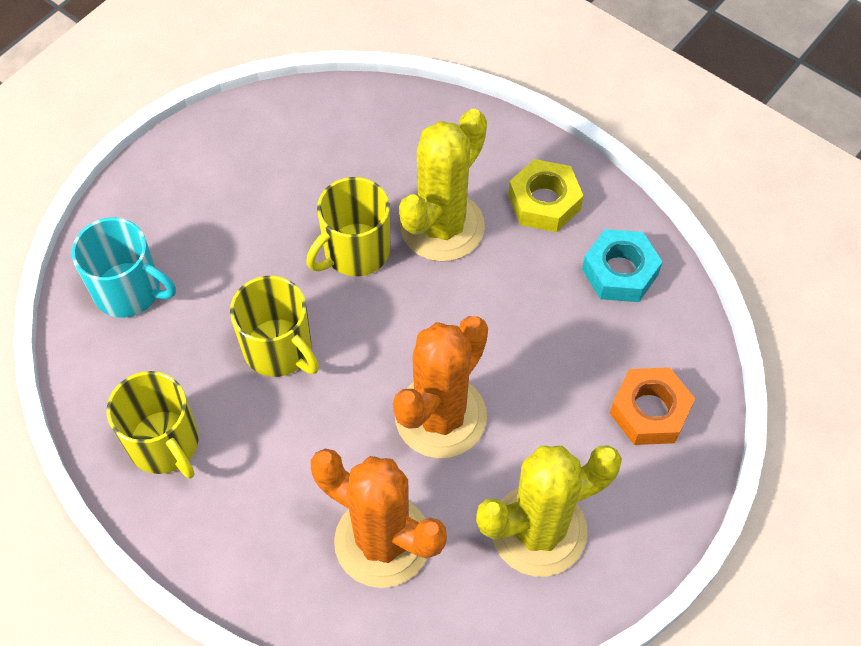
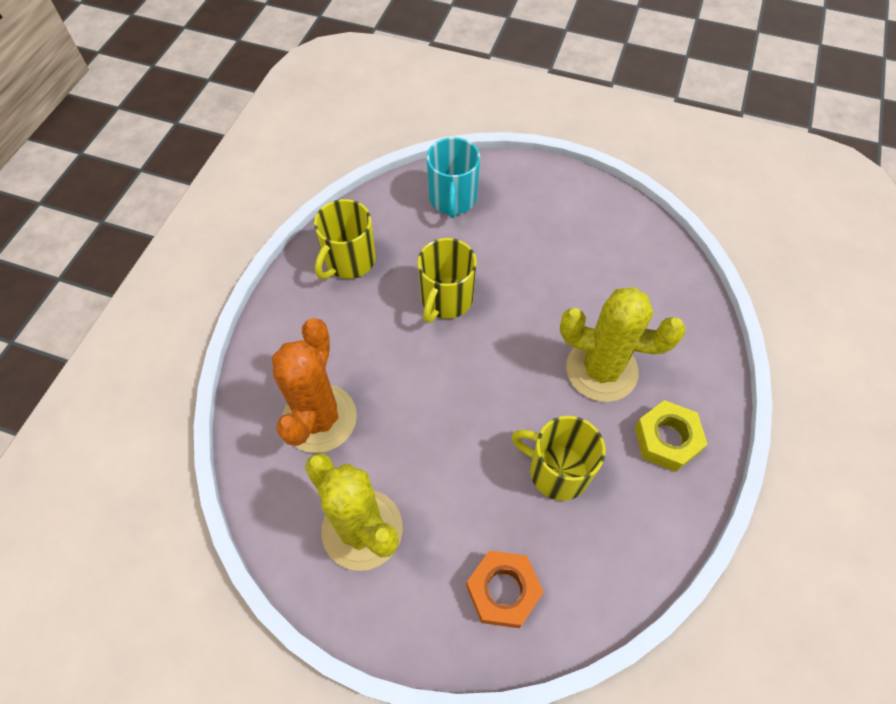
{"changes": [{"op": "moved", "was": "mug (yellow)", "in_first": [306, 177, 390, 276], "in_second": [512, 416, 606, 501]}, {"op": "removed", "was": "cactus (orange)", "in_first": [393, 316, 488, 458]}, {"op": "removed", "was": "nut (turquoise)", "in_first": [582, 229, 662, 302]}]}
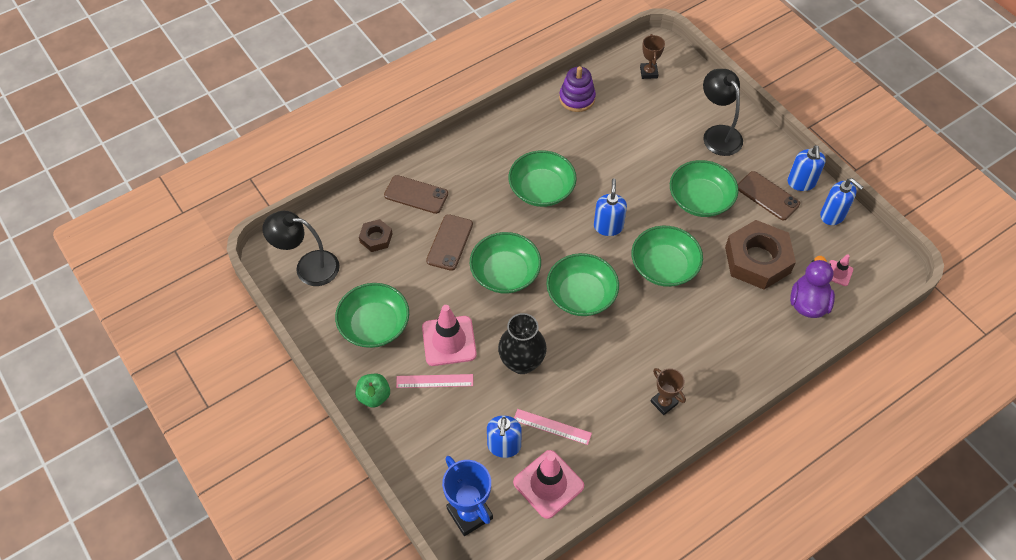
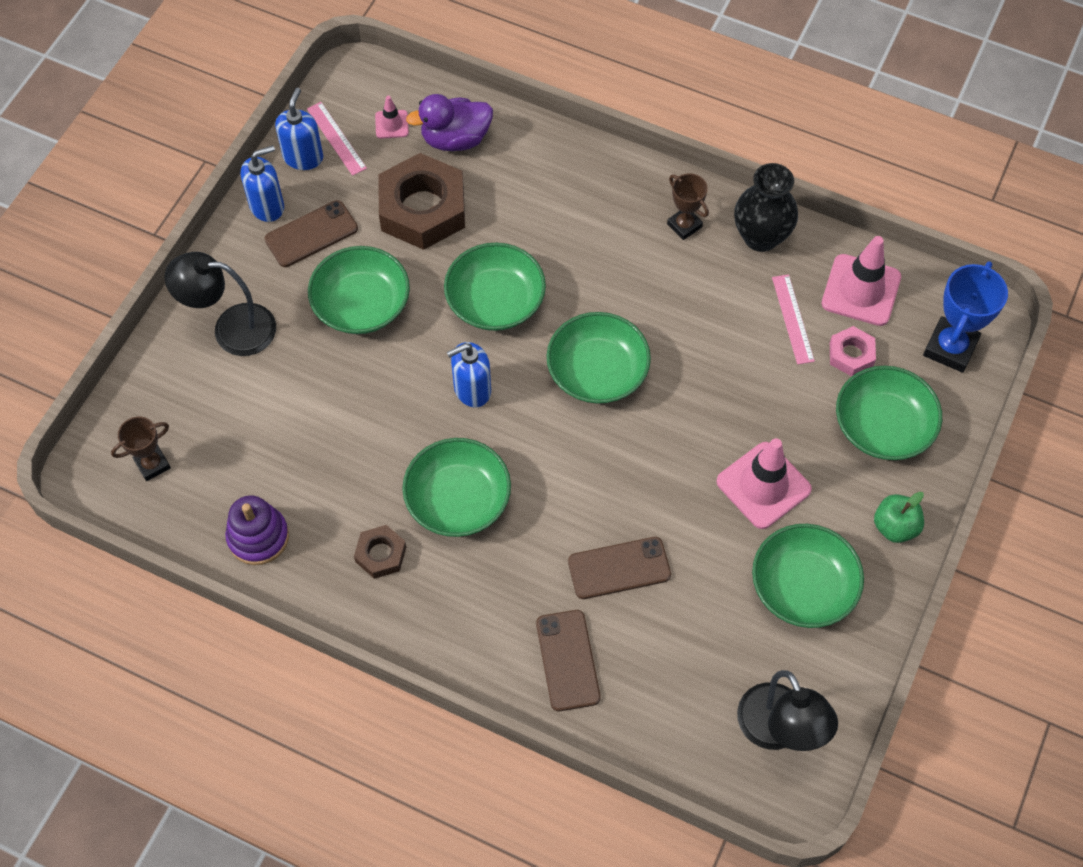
{"changes": [{"op": "turned", "was": "lamp (black)", "in_first": [703, 69, 743, 156], "in_second": [164, 252, 276, 356], "clockwise": 60}, {"op": "turned", "was": "phone (brown)", "in_first": [738, 171, 800, 220], "in_second": [265, 200, 358, 267], "clockwise": 45}, {"op": "moved", "was": "ruler (pink)", "in_first": [396, 374, 473, 388], "in_second": [307, 102, 367, 176]}, {"op": "moved", "was": "nut (brown)", "in_first": [359, 219, 392, 252], "in_second": [354, 525, 406, 579]}, {"op": "turned", "was": "trophy (brown)", "in_first": [650, 368, 686, 415], "in_second": [667, 173, 709, 240], "clockwise": -60}, {"op": "moved", "was": "vase (black)", "in_first": [498, 313, 547, 374], "in_second": [734, 163, 798, 252]}, {"op": "replaced", "was": "soap dispenser (blue)", "now": "nut (pink)", "in_first": [487, 416, 522, 458], "in_second": [830, 326, 876, 376]}, {"op": "moved", "was": "bowl (green)", "in_first": [470, 232, 541, 294], "in_second": [836, 366, 942, 460]}]}
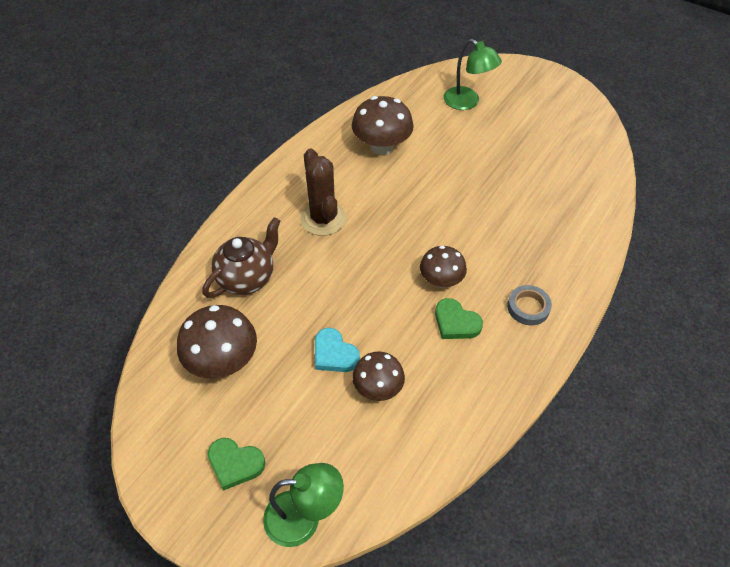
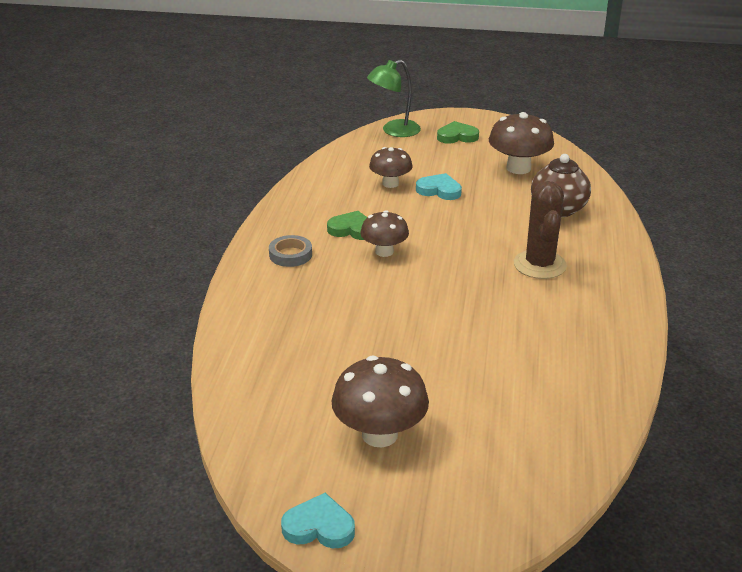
{"changes": [{"op": "added", "now": "heart (turquoise)", "in_second": [281, 493, 355, 548]}, {"op": "moved", "was": "mushroom (brown)", "in_first": [352, 96, 414, 155], "in_second": [331, 356, 429, 447]}, {"op": "turned", "was": "cactus (brown)", "in_first": [300, 149, 346, 236], "in_second": [514, 181, 567, 279], "clockwise": 45}, {"op": "removed", "was": "lamp (green)", "in_first": [443, 39, 502, 110]}]}
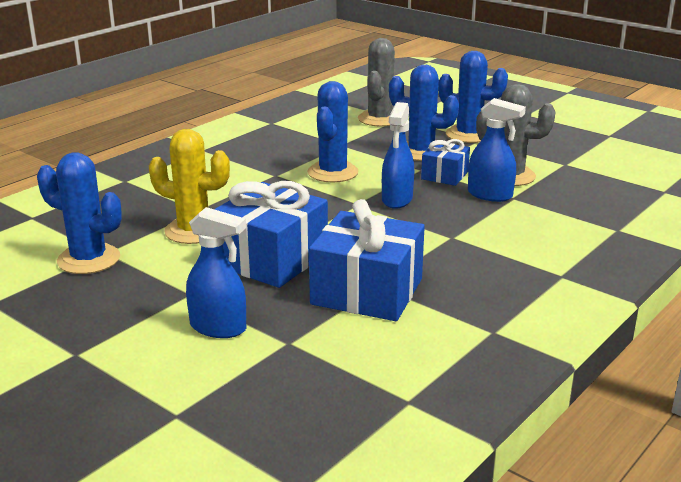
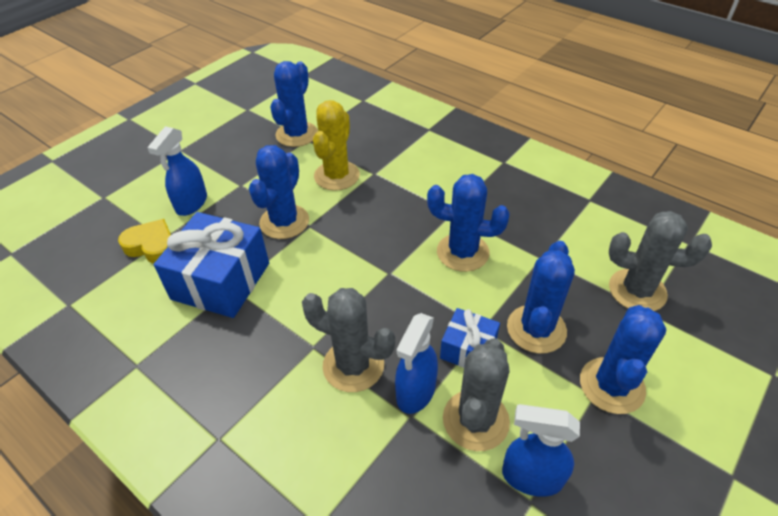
{"changes": [{"op": "added", "now": "heart (yellow)", "in_second": [118, 219, 171, 264]}, {"op": "replaced", "was": "gift (blue)", "now": "cactus (blue)", "in_first": [214, 181, 328, 288], "in_second": [249, 145, 309, 239]}, {"op": "added", "now": "cactus (grey)", "in_second": [302, 288, 395, 392]}, {"op": "moved", "was": "spray bottle (blue)", "in_first": [382, 102, 414, 209], "in_second": [502, 404, 580, 497]}]}
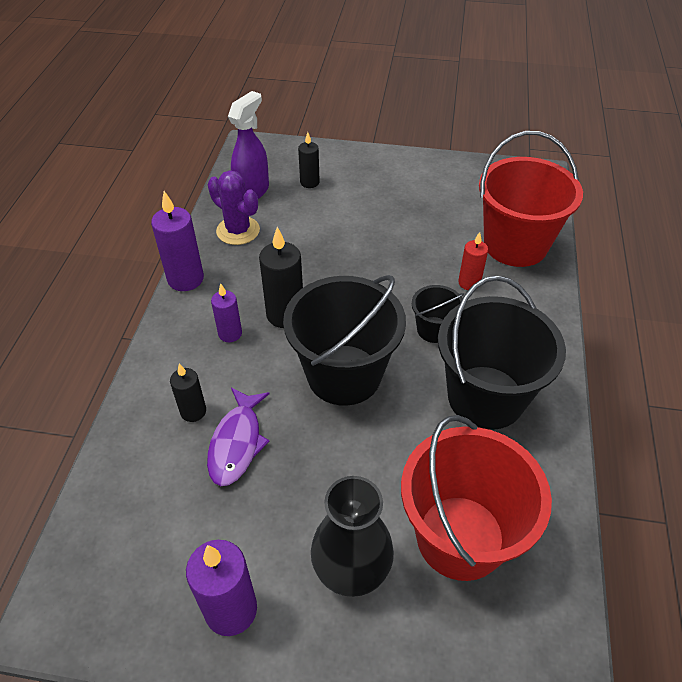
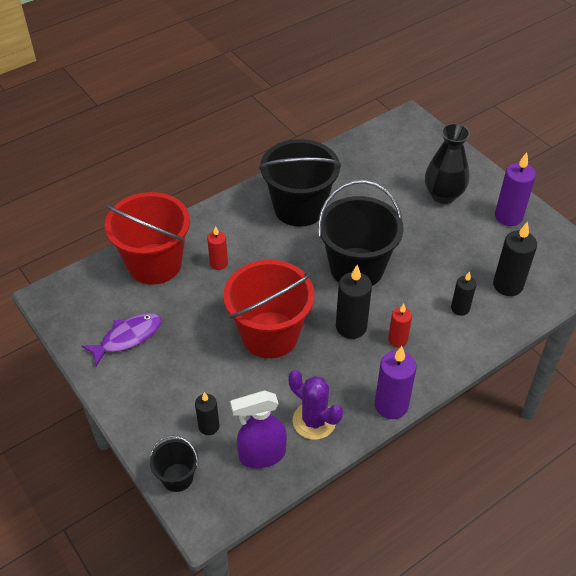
{"changes": [{"op": "moved", "was": "fish (purple)", "in_first": [207, 388, 270, 486], "in_second": [82, 313, 162, 366]}, {"op": "moved", "was": "bucket (black)", "in_first": [412, 285, 464, 343], "in_second": [150, 435, 198, 492]}, {"op": "moved", "was": "bucket (red)", "in_first": [401, 415, 552, 581], "in_second": [223, 260, 315, 358]}, {"op": "turned", "was": "cactus (purple)", "in_first": [208, 170, 260, 245], "in_second": [289, 370, 343, 440], "clockwise": -45}, {"op": "recoloured", "was": "candle (purple)", "now": "candle (red)", "in_first": [211, 283, 242, 342], "in_second": [388, 304, 412, 347]}, {"op": "added", "now": "candle (black)", "in_second": [493, 222, 537, 296]}]}
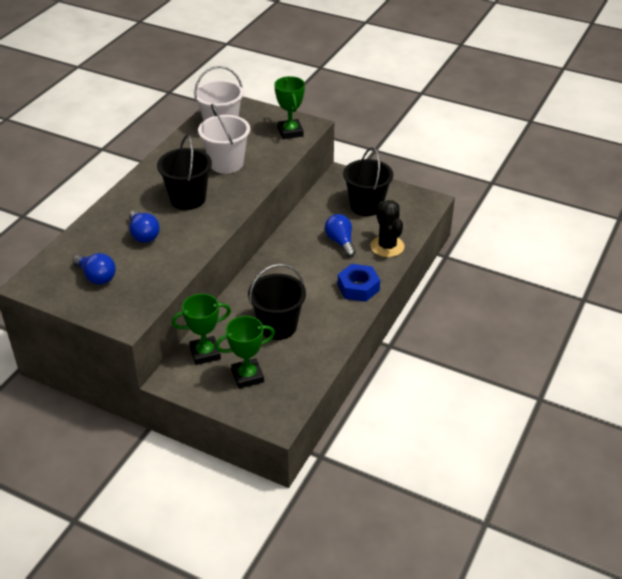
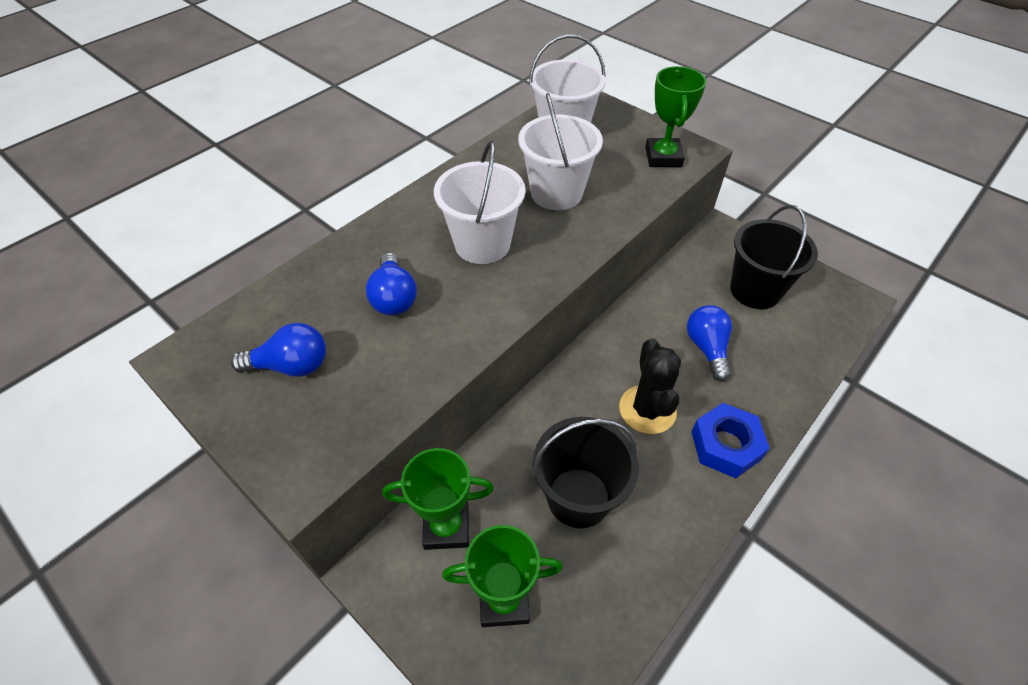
{"changes": [{"op": "turned", "was": "light bulb (blue)", "in_first": [72, 253, 116, 285], "in_second": [231, 323, 326, 377], "clockwise": -60}, {"op": "recoloured", "was": "bucket (black)", "now": "bucket (white)", "in_first": [157, 135, 212, 210], "in_second": [434, 141, 525, 264]}, {"op": "moved", "was": "cactus (black)", "in_first": [371, 200, 404, 257], "in_second": [619, 339, 681, 434]}]}
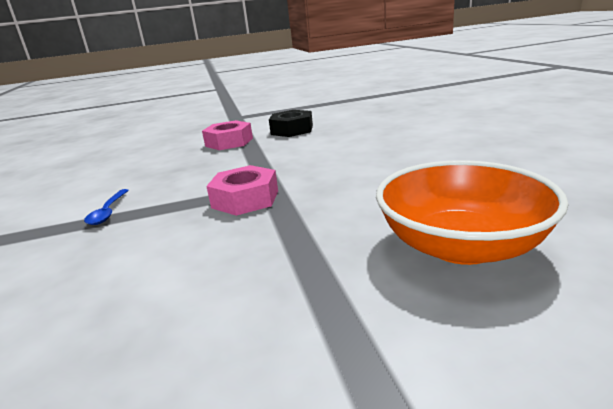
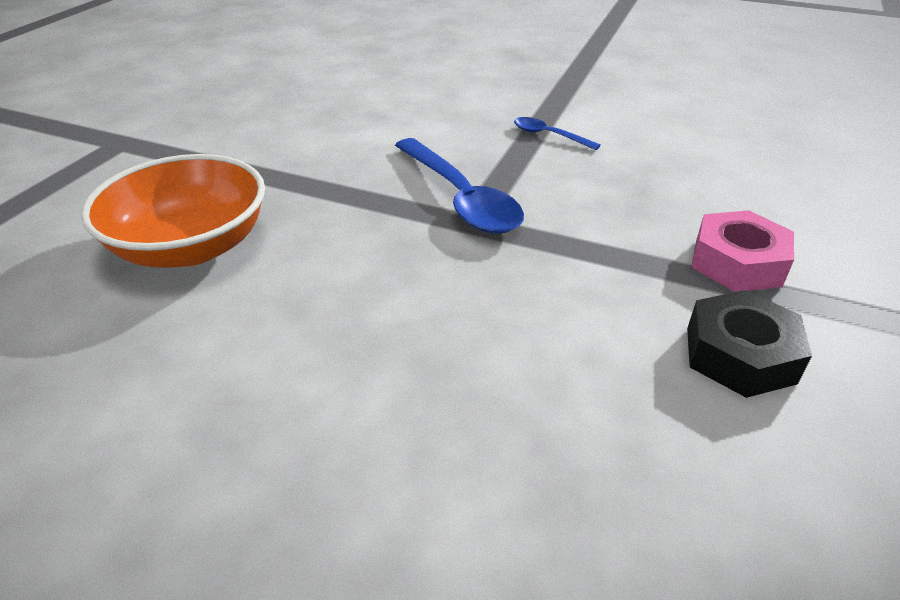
{"changes": [{"op": "replaced", "was": "nut (pink)", "now": "spoon (blue)", "in_first": [206, 165, 278, 216], "in_second": [395, 138, 524, 234]}]}
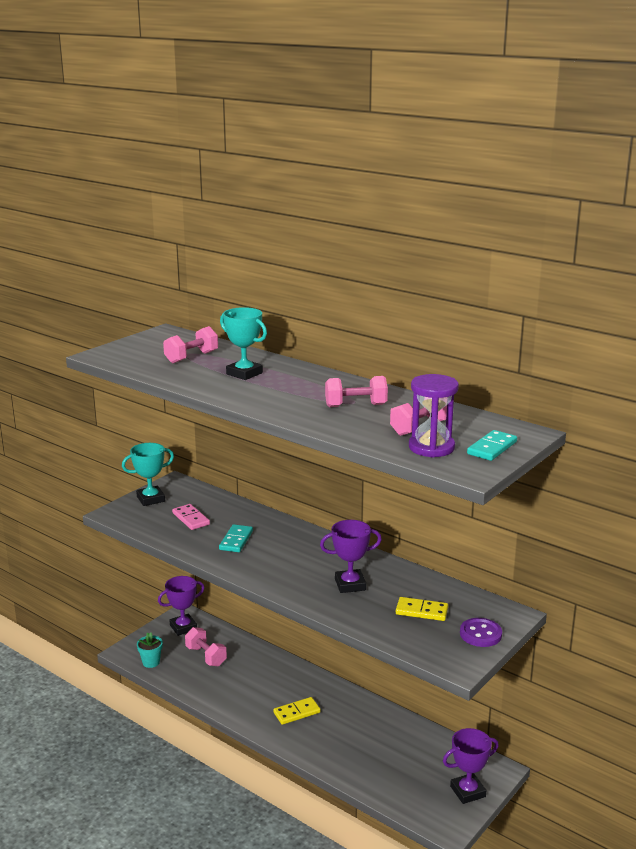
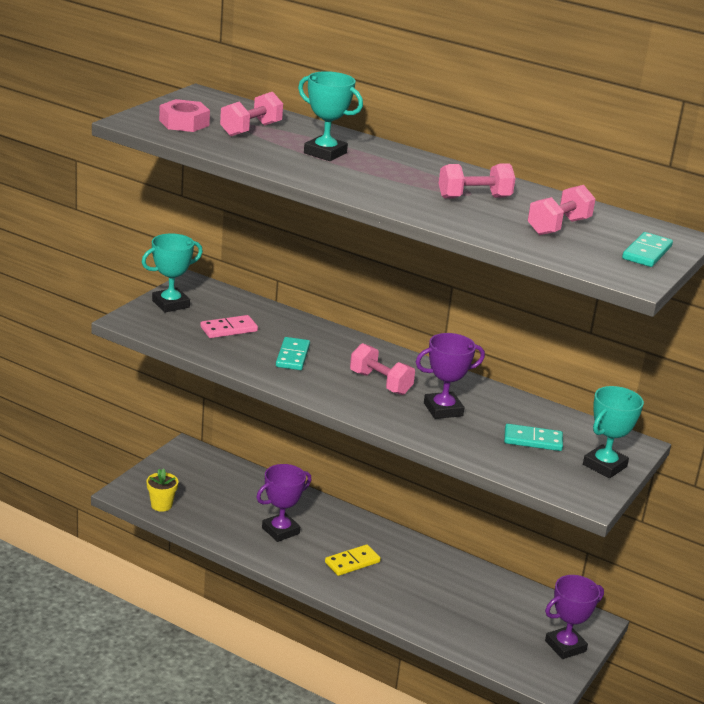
{"changes": [{"op": "recoloured", "was": "flower pot (turquoise)", "now": "flower pot (yellow)", "in_first": [137, 632, 163, 668], "in_second": [146, 468, 178, 512]}, {"op": "added", "now": "nut (pink)", "in_second": [159, 99, 210, 132]}, {"op": "turned", "was": "domino (pink)", "in_first": [172, 504, 210, 530], "in_second": [200, 315, 258, 338], "clockwise": -75}, {"op": "moved", "was": "trophy (purple)", "in_first": [158, 576, 205, 636], "in_second": [256, 464, 311, 542]}, {"op": "moved", "was": "dumbbell (pink)", "in_first": [185, 627, 227, 666], "in_second": [350, 343, 415, 395]}, {"op": "recoloured", "was": "domino (yellow)", "now": "domino (turquoise)", "in_first": [396, 597, 448, 621], "in_second": [504, 424, 563, 451]}, {"op": "replaced", "was": "button (purple)", "now": "trophy (turquoise)", "in_first": [460, 618, 502, 647], "in_second": [583, 386, 644, 478]}, {"op": "removed", "was": "hourglass (purple)", "in_first": [409, 374, 459, 458]}]}
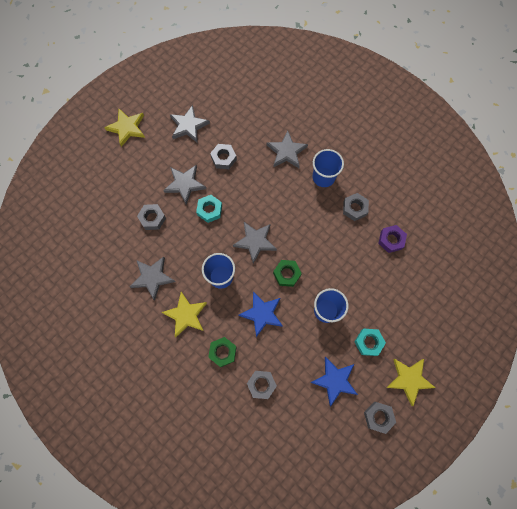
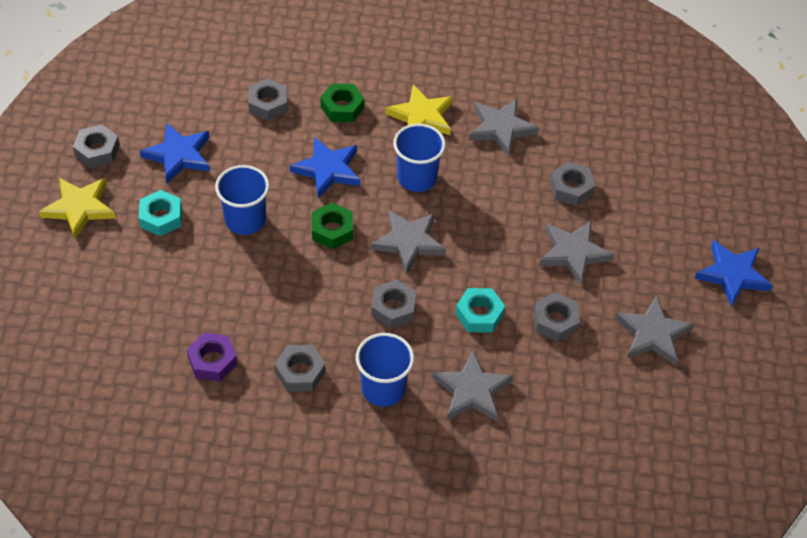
{"changes": [{"op": "added", "now": "nut (grey)", "in_second": [371, 280, 416, 328]}, {"op": "moved", "was": "nut (turquoise)", "in_first": [196, 195, 222, 223], "in_second": [455, 288, 505, 333]}, {"op": "recoloured", "was": "star (yellow)", "now": "star (blue)", "in_first": [104, 109, 145, 147], "in_second": [694, 240, 773, 306]}]}
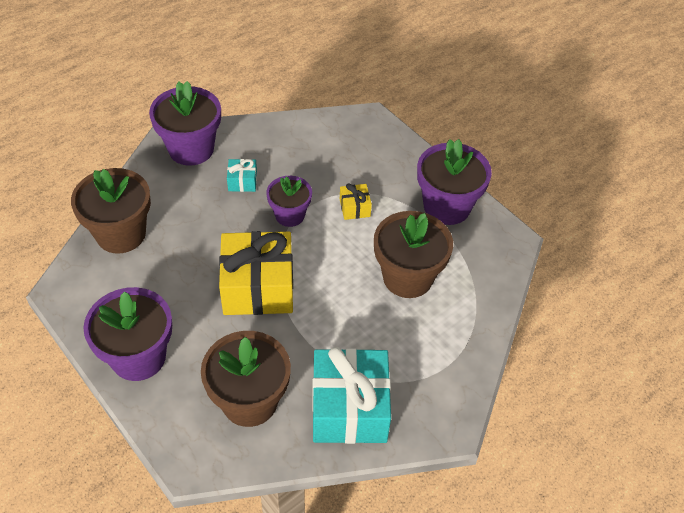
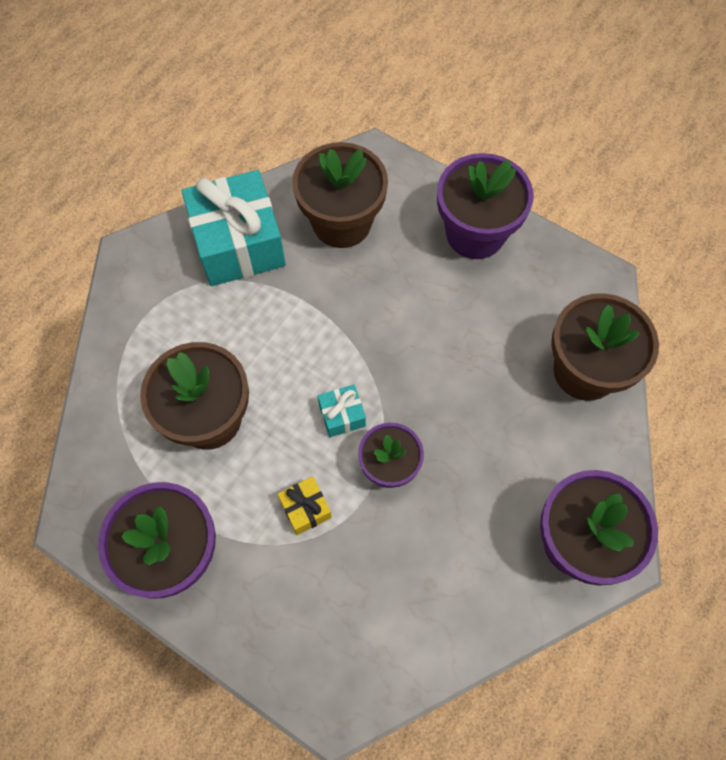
{"changes": [{"op": "moved", "was": "gift (turquoise)", "in_first": [227, 159, 257, 192], "in_second": [318, 385, 366, 437]}, {"op": "removed", "was": "gift (yellow)", "in_first": [219, 231, 293, 315]}]}
